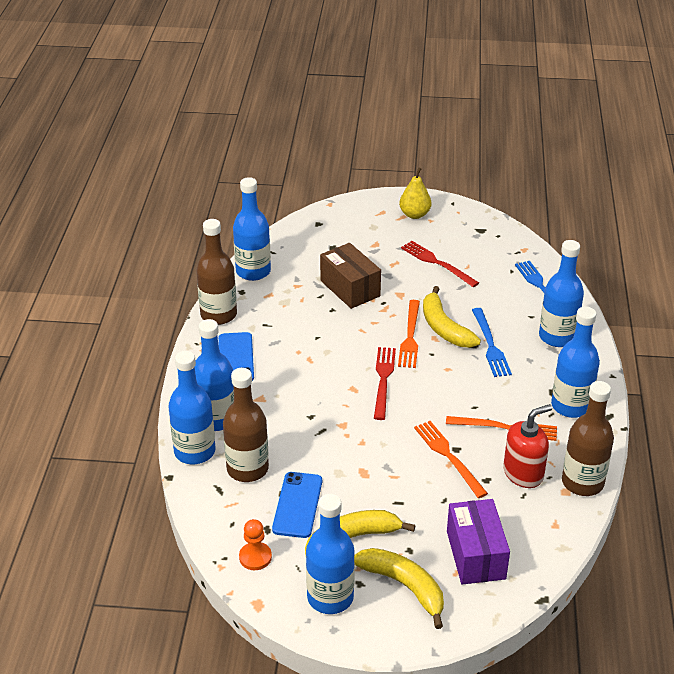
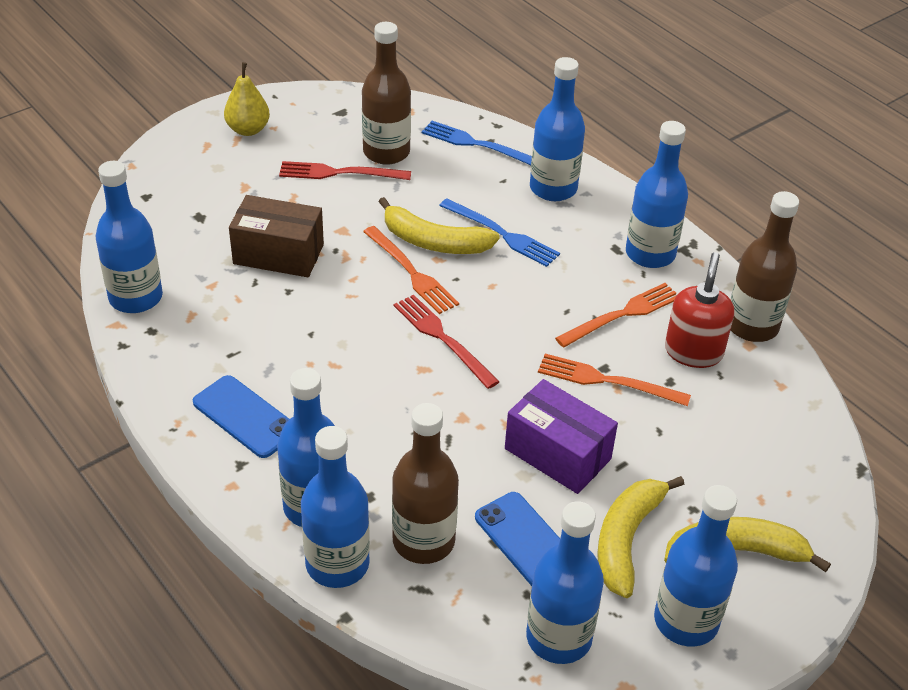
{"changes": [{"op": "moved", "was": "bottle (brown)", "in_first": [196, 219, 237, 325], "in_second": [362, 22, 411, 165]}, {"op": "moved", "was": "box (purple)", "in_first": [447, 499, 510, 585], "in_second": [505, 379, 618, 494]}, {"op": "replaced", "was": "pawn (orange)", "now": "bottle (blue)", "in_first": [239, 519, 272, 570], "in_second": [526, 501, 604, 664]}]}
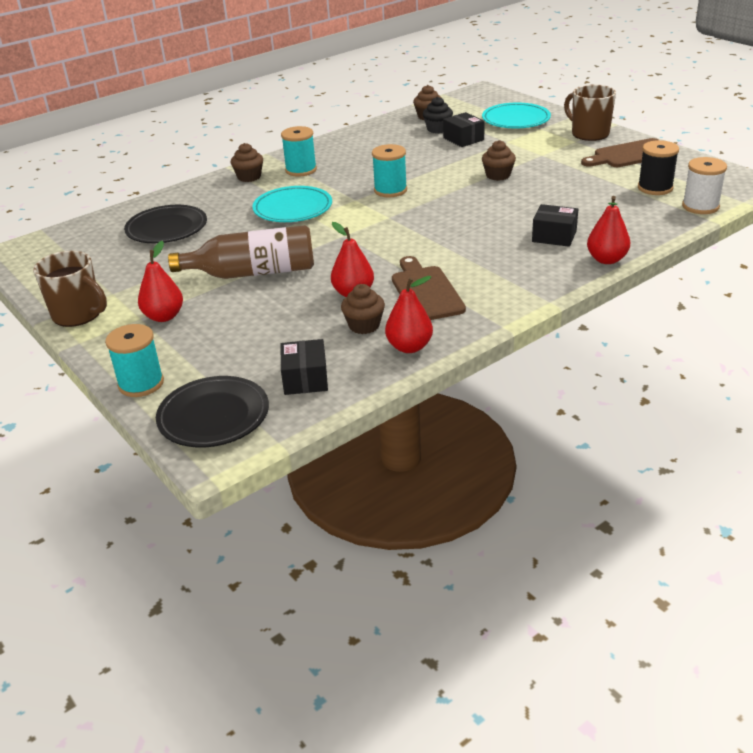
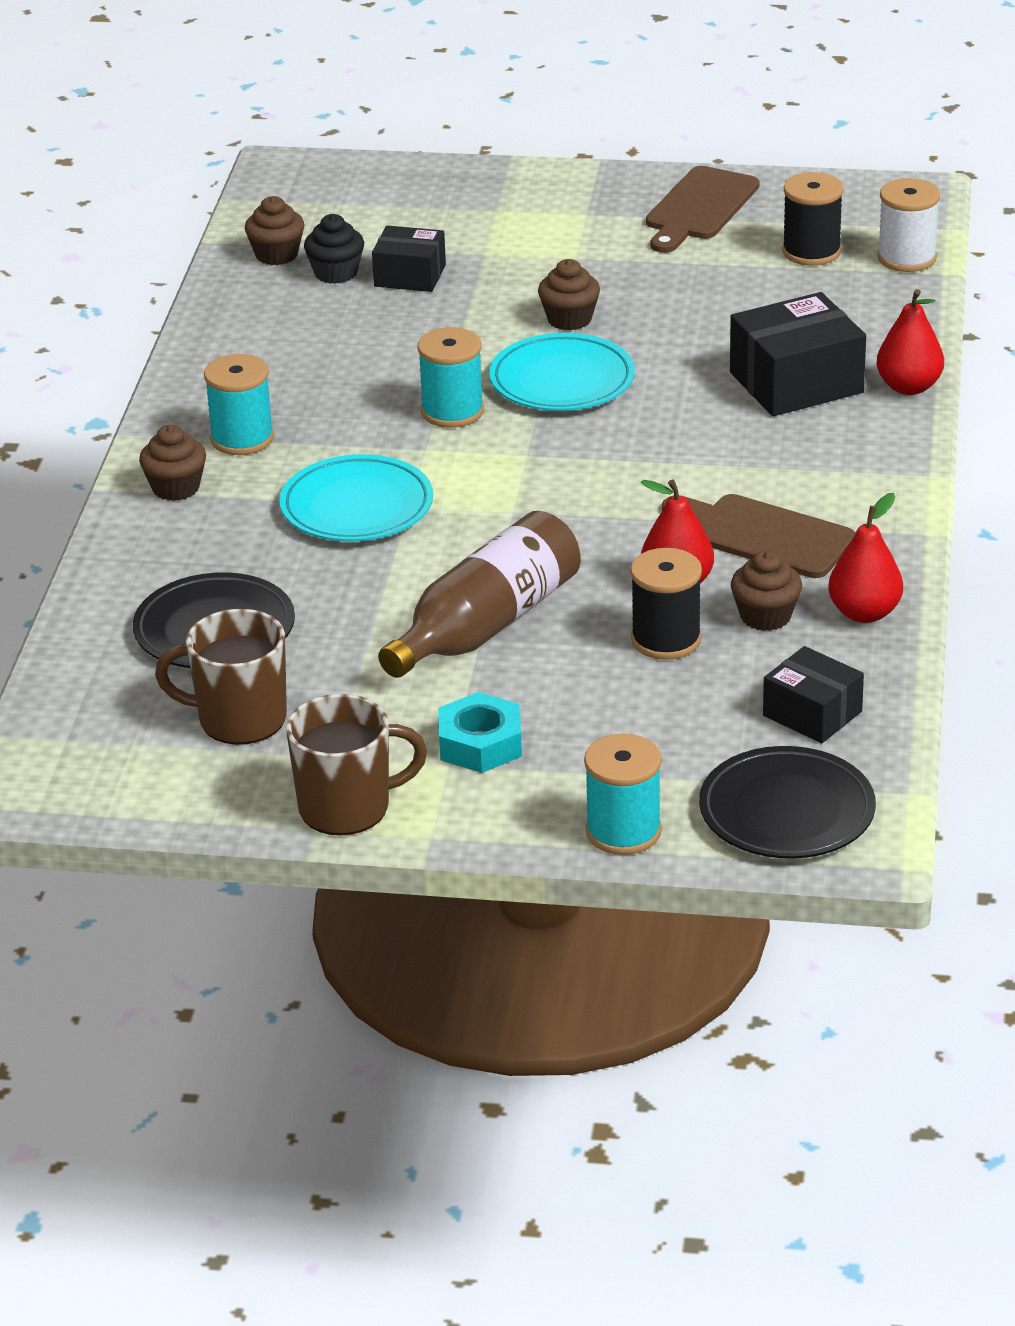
{"changes": [{"op": "moved", "was": "mug (brown)", "in_first": [564, 85, 616, 141], "in_second": [155, 609, 287, 745]}, {"op": "replaced", "was": "pear (red)", "now": "nut (turquoise)", "in_first": [138, 241, 183, 322], "in_second": [438, 692, 522, 773]}, {"op": "moved", "was": "plate (turquoise)", "in_first": [482, 103, 551, 128], "in_second": [489, 333, 635, 411]}, {"op": "added", "now": "spool (black)", "in_second": [630, 548, 702, 660]}, {"op": "resized", "was": "box (black)", "in_first": [532, 204, 578, 247], "in_second": [730, 292, 866, 416], "ratio": 1.61}]}
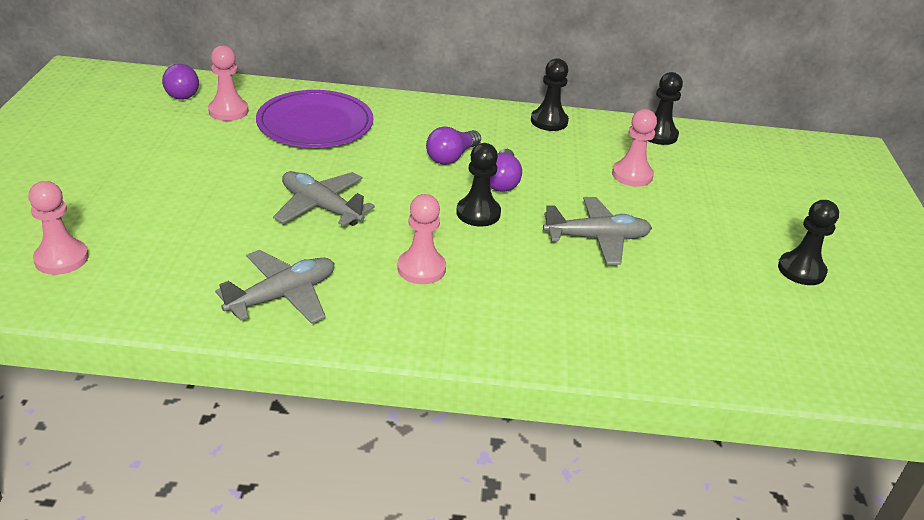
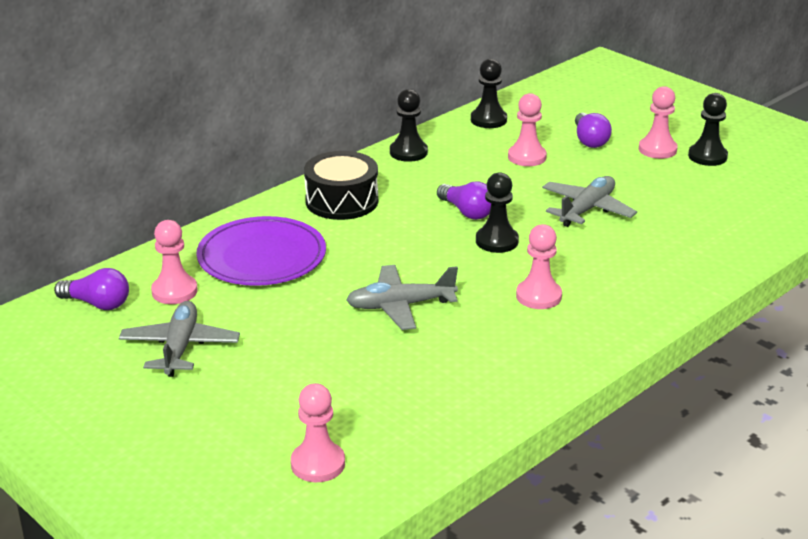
{"changes": [{"op": "moved", "was": "plane (grey)", "in_first": [215, 250, 334, 324], "in_second": [119, 301, 240, 377]}, {"op": "added", "now": "drum (black)", "in_second": [304, 151, 378, 220]}, {"op": "moved", "was": "light bulb (purple)", "in_first": [426, 126, 481, 165], "in_second": [575, 113, 612, 148]}, {"op": "added", "now": "pawn (pink)", "in_second": [639, 86, 678, 159]}]}
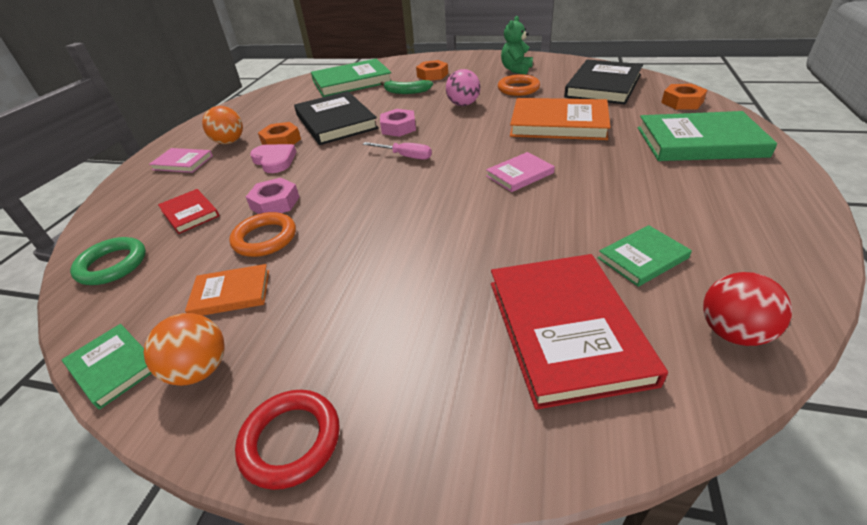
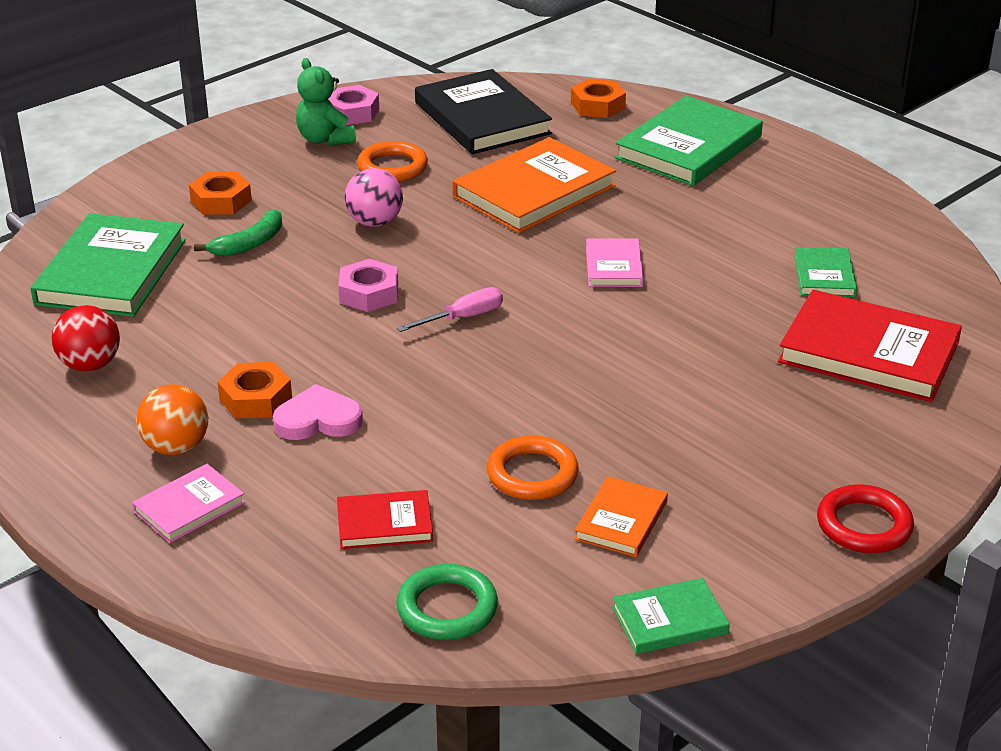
{"changes": [{"op": "moved", "was": "ball (red)", "in_first": [703, 272, 792, 346], "in_second": [52, 305, 120, 372]}, {"op": "moved", "was": "nut (pink)", "in_first": [246, 178, 299, 214], "in_second": [328, 85, 379, 125]}, {"op": "removed", "was": "ball (orange)", "in_first": [143, 313, 225, 386]}, {"op": "removed", "was": "book (black)", "in_first": [294, 91, 378, 145]}]}
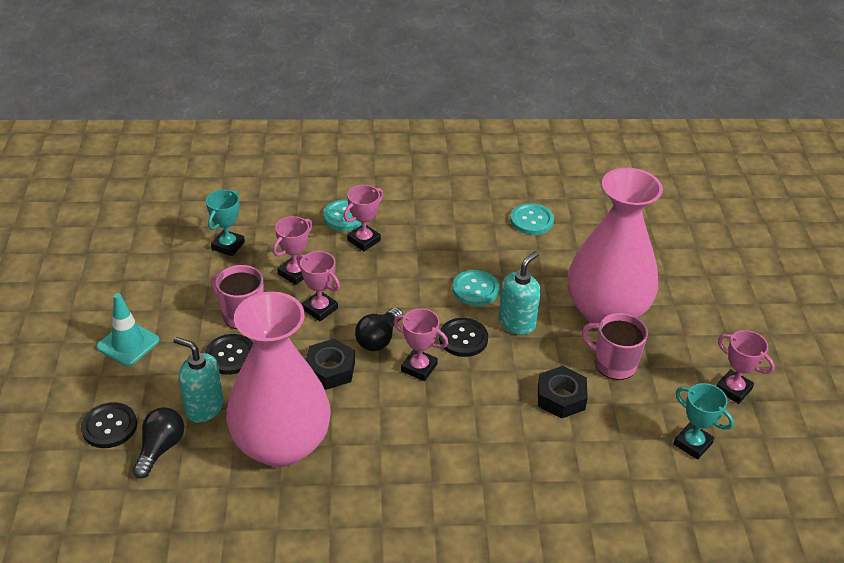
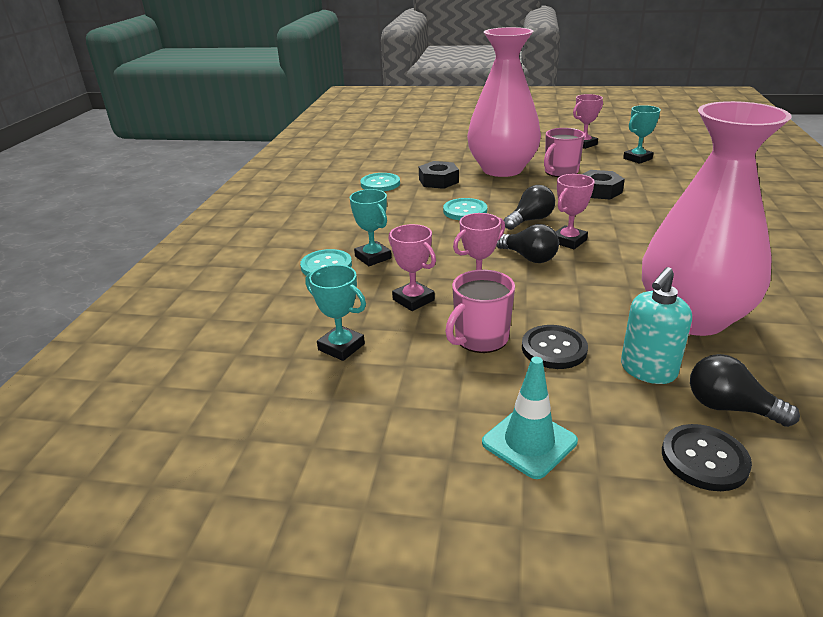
{"changes": [{"op": "recoloured", "was": "trophy (pink)", "now": "trophy (turquoise)", "in_first": [343, 185, 384, 251], "in_second": [350, 189, 391, 266]}, {"op": "moved", "was": "nut (black)", "in_first": [306, 339, 355, 390], "in_second": [419, 161, 459, 189]}, {"op": "replaced", "was": "button (black)", "now": "light bulb (black)", "in_first": [439, 318, 488, 357], "in_second": [503, 185, 555, 230]}, {"op": "removed", "was": "soap dispenser (turquoise)", "in_first": [499, 251, 541, 335]}]}
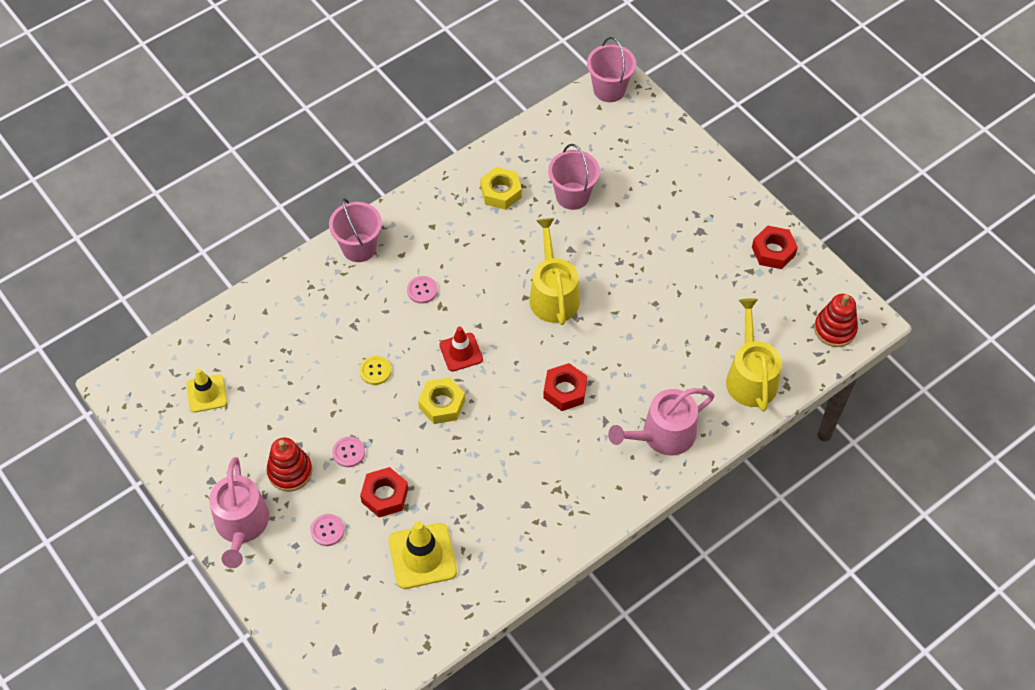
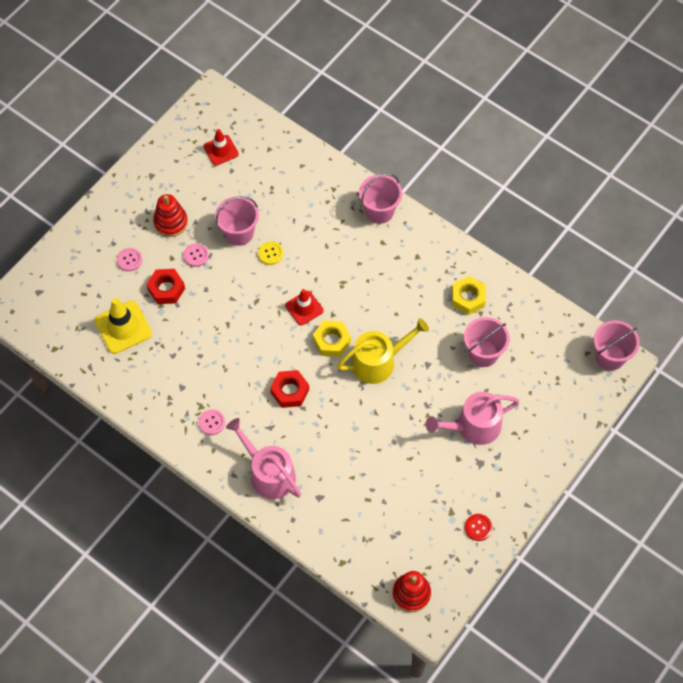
{"changes": [{"op": "moved", "was": "button (pink)", "in_first": [407, 276, 438, 304], "in_second": [198, 409, 225, 435]}, {"op": "recoloured", "was": "traffic cone (yellow)", "now": "traffic cone (red)", "in_first": [186, 369, 227, 412], "in_second": [204, 129, 239, 166]}, {"op": "added", "now": "bucket (pink)", "in_second": [215, 196, 259, 246]}, {"op": "moved", "was": "nut (yellow)", "in_first": [418, 377, 465, 424], "in_second": [313, 320, 351, 357]}, {"op": "moved", "was": "watering can (pink)", "in_first": [209, 457, 269, 568], "in_second": [425, 392, 519, 445]}, {"op": "replaced", "was": "nut (red)", "now": "button (red)", "in_first": [752, 226, 798, 269], "in_second": [465, 514, 492, 541]}, {"op": "removed", "was": "watering can (yellow)", "in_first": [726, 298, 782, 412]}]}
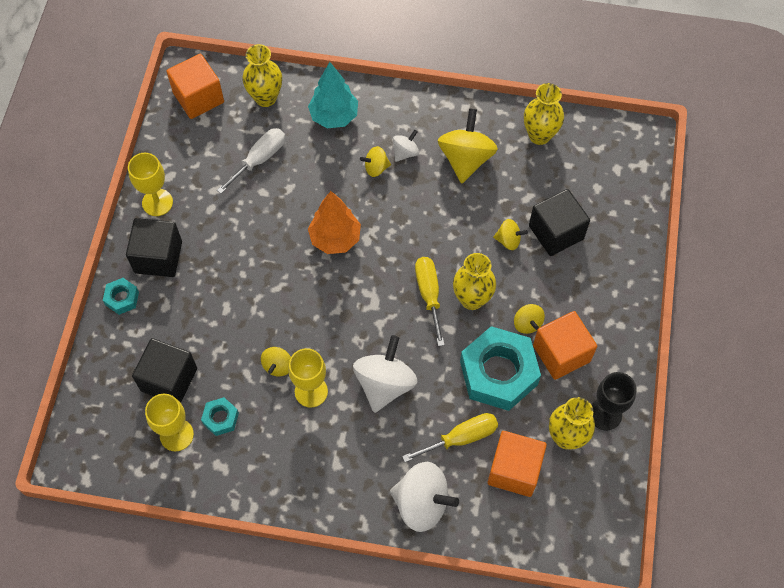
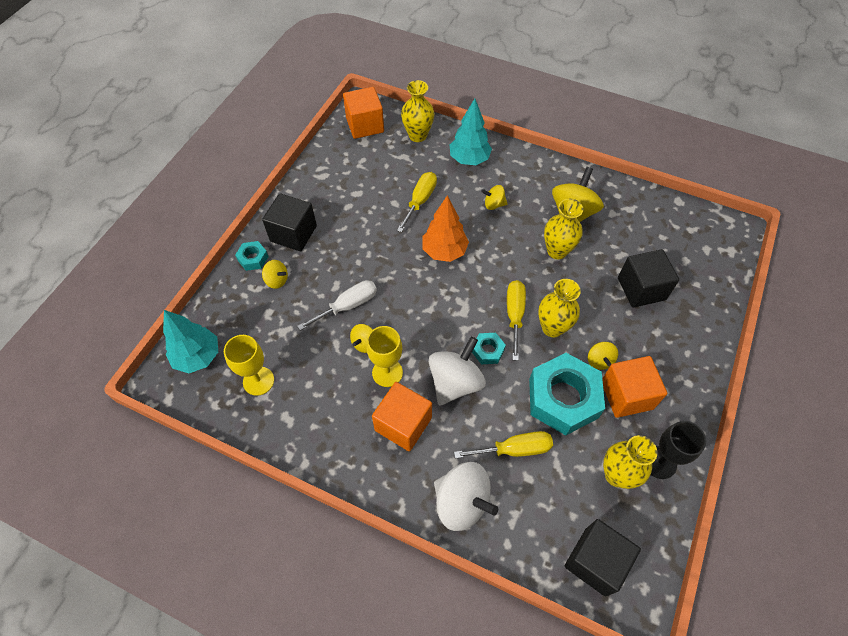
{"changes": [{"op": "added", "now": "tree (turquoise)", "in_second": [163, 310, 218, 373]}, {"op": "moved", "was": "spinning top (yellow)", "in_first": [493, 219, 528, 250], "in_second": [262, 260, 288, 289]}, {"op": "moved", "was": "screwdriver (white)", "in_first": [217, 128, 285, 194], "in_second": [297, 280, 377, 331]}, {"op": "moved", "was": "cube (orange)", "in_first": [487, 431, 547, 497], "in_second": [372, 382, 432, 451]}, {"op": "added", "now": "screwdriver (yellow)", "in_second": [397, 172, 437, 232]}, {"op": "moved", "was": "nut (turquoise)", "in_first": [201, 397, 239, 436], "in_second": [472, 333, 506, 364]}, {"op": "moved", "was": "vase (yellow)", "in_first": [524, 83, 564, 145], "in_second": [544, 199, 583, 259]}, {"op": "moved", "was": "cube (black)", "in_first": [132, 338, 197, 403], "in_second": [565, 519, 641, 596]}, {"op": "removed", "was": "goblet (yellow)", "in_first": [128, 153, 173, 216]}, {"op": "removed", "was": "spinning top (white)", "in_first": [393, 129, 419, 162]}]}
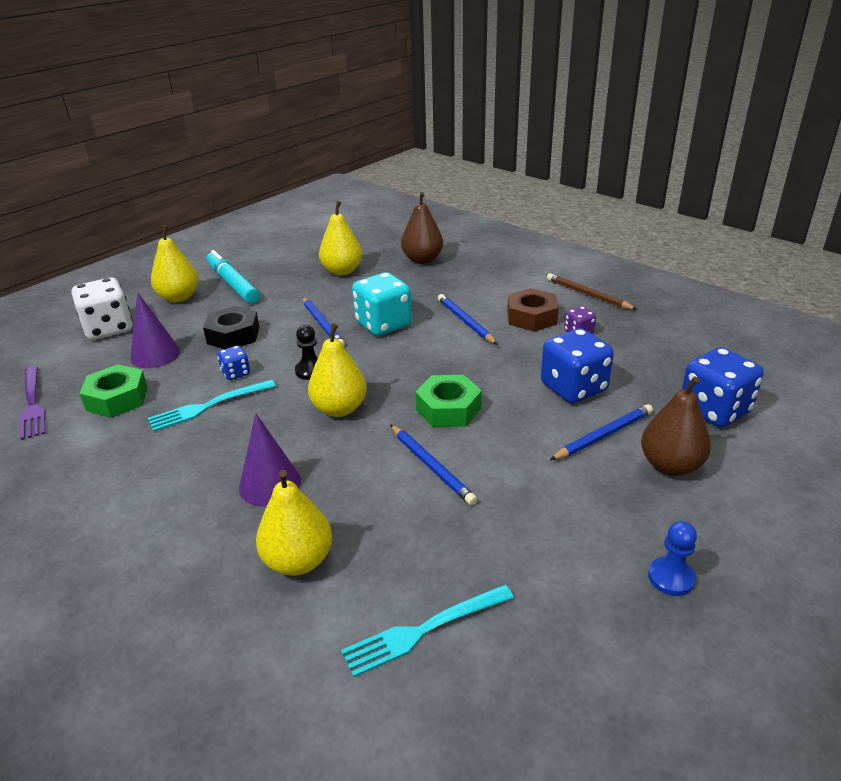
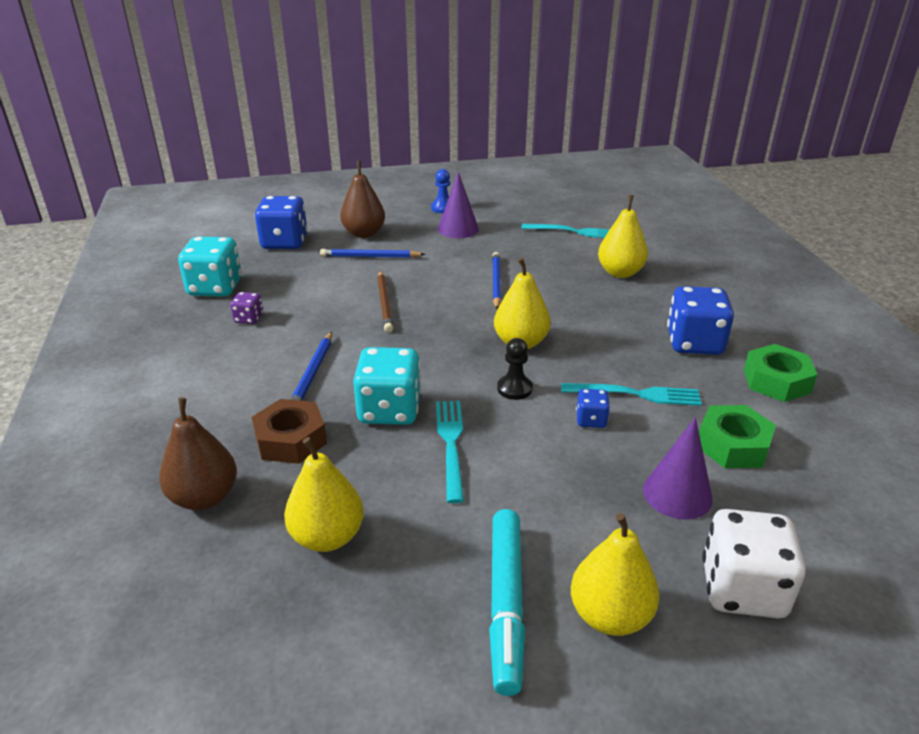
{"changes": [{"op": "added", "now": "dice (turquoise)", "in_second": [178, 236, 242, 296]}, {"op": "moved", "was": "nut (brown)", "in_first": [507, 288, 559, 332], "in_second": [252, 399, 327, 464]}, {"op": "moved", "was": "pencil (brown)", "in_first": [547, 273, 637, 310], "in_second": [377, 271, 393, 333]}, {"op": "replaced", "was": "pencil (blue)", "now": "fork (turquoise)", "in_first": [302, 297, 345, 347], "in_second": [436, 401, 464, 503]}, {"op": "moved", "was": "cone (purple)", "in_first": [239, 413, 301, 507], "in_second": [438, 171, 479, 238]}, {"op": "moved", "was": "dice (blue)", "in_first": [541, 328, 614, 403], "in_second": [667, 286, 734, 355]}, {"op": "moved", "was": "nut (green)", "in_first": [415, 375, 482, 427], "in_second": [744, 344, 818, 402]}, {"op": "removed", "was": "fork (purple)", "in_first": [20, 366, 46, 440]}, {"op": "removed", "was": "nut (black)", "in_first": [203, 306, 260, 349]}]}
